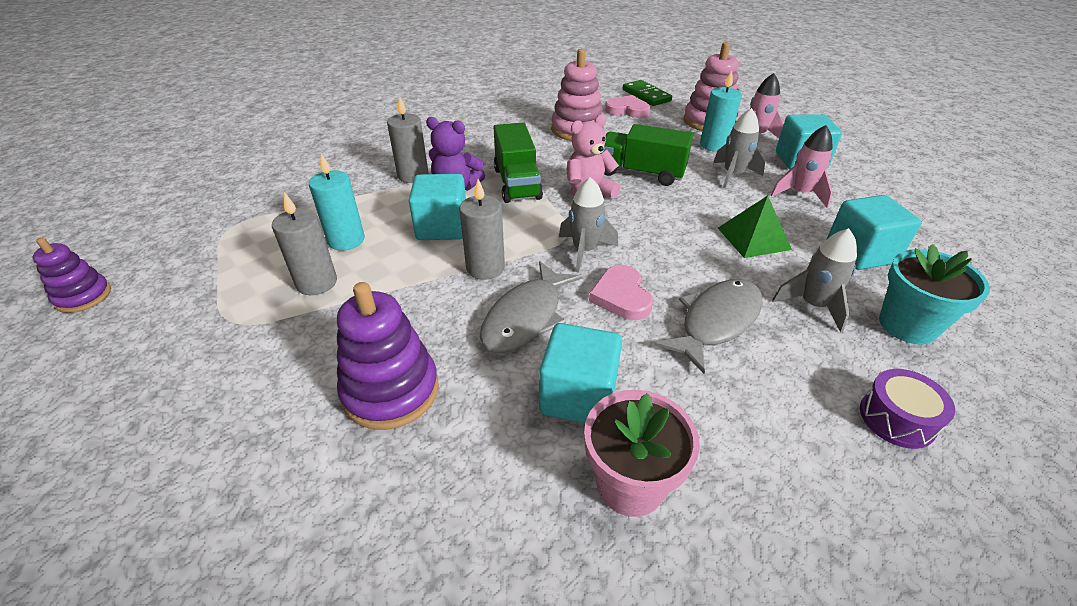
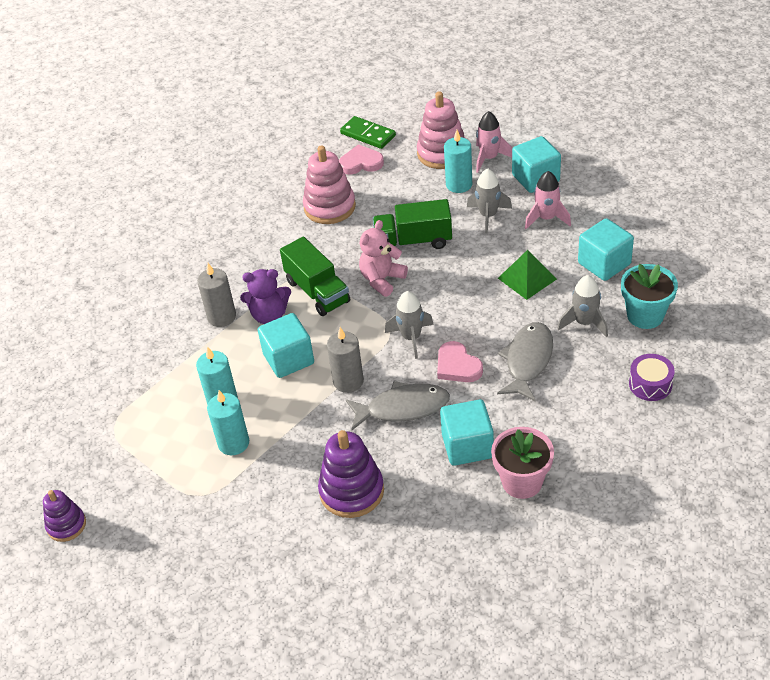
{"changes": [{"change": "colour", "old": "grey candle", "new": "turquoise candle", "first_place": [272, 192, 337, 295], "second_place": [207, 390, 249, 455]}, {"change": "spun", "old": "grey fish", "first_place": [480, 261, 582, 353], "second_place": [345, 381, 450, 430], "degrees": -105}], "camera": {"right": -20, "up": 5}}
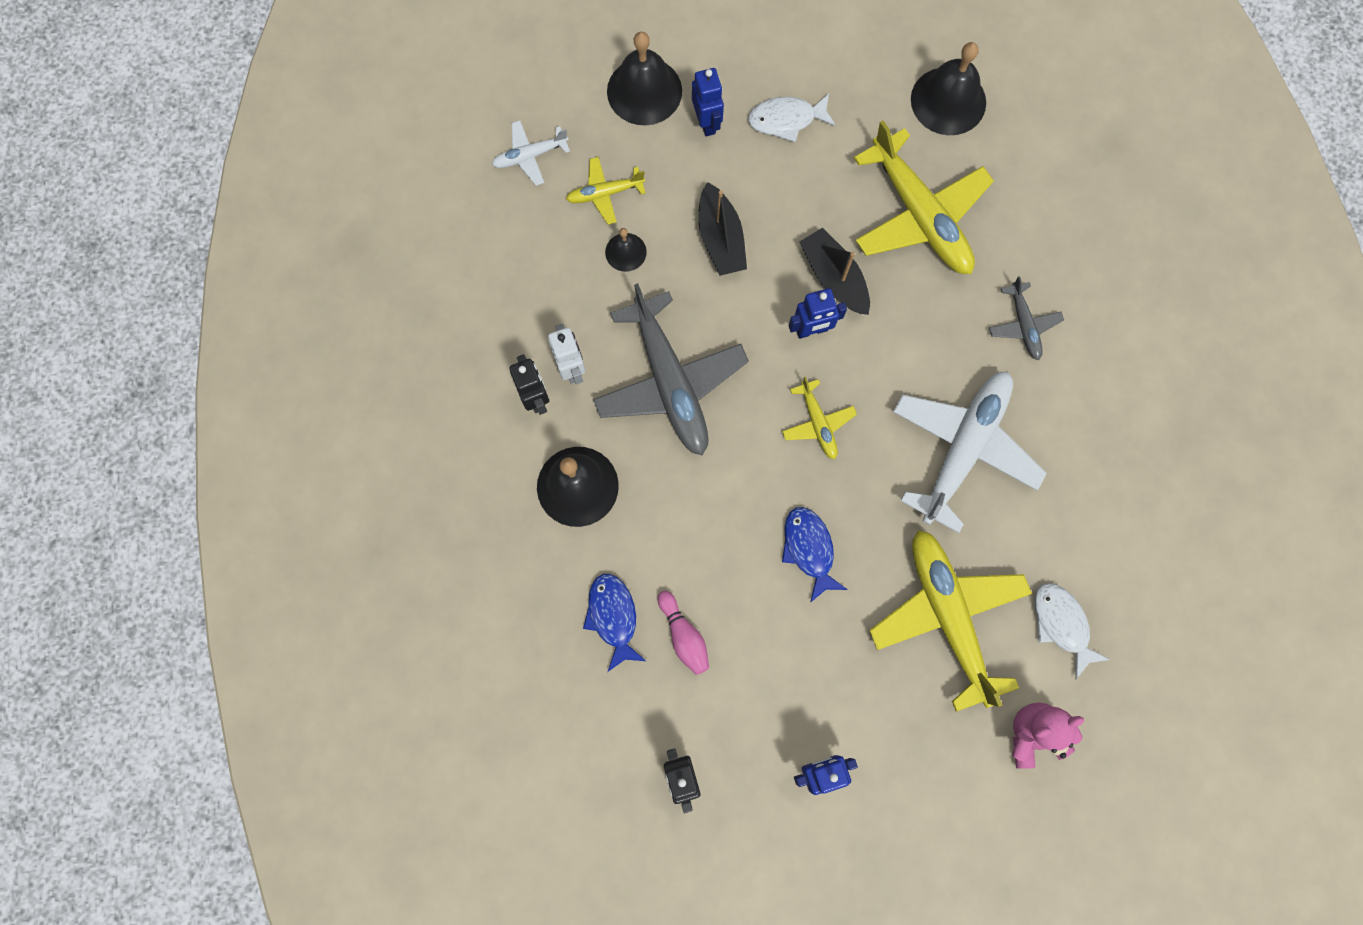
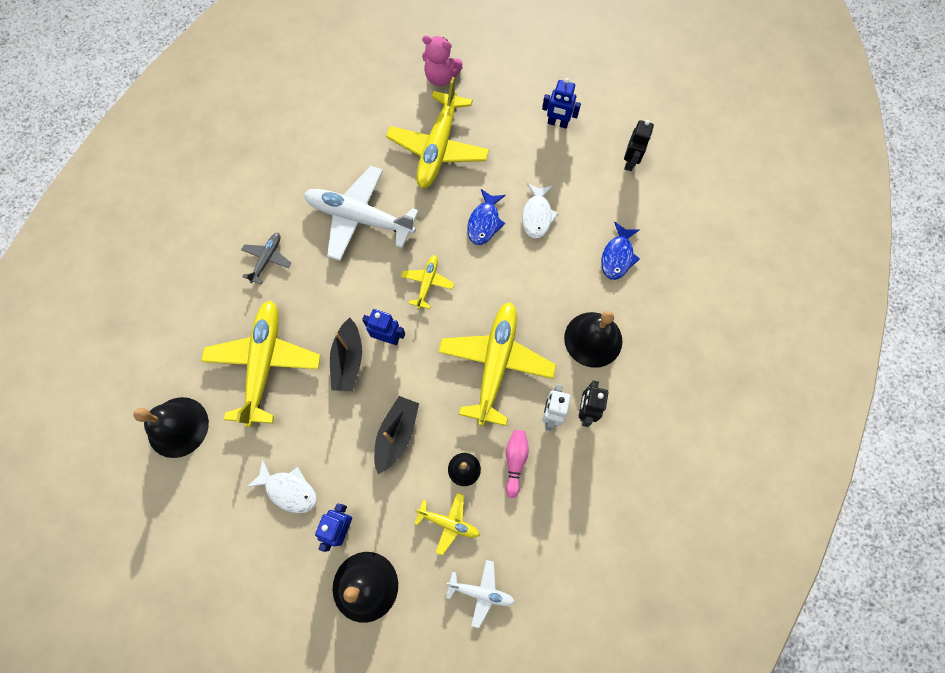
{"changes": [{"change": "relocated", "old": "pink bowling pin", "first_place": [657, 591, 709, 675], "second_place": [506, 430, 529, 498]}, {"change": "relocated", "old": "white fish", "first_place": [1034, 583, 1110, 679], "second_place": [522, 183, 559, 239]}, {"change": "colour", "old": "grey plane", "new": "yellow plane", "first_place": [593, 283, 749, 455], "second_place": [438, 302, 556, 426]}, {"change": "spun", "old": "white plane", "first_place": [893, 371, 1047, 533], "second_place": [304, 166, 419, 261], "degrees": 45}], "camera": {"right": -145, "up": -5}}
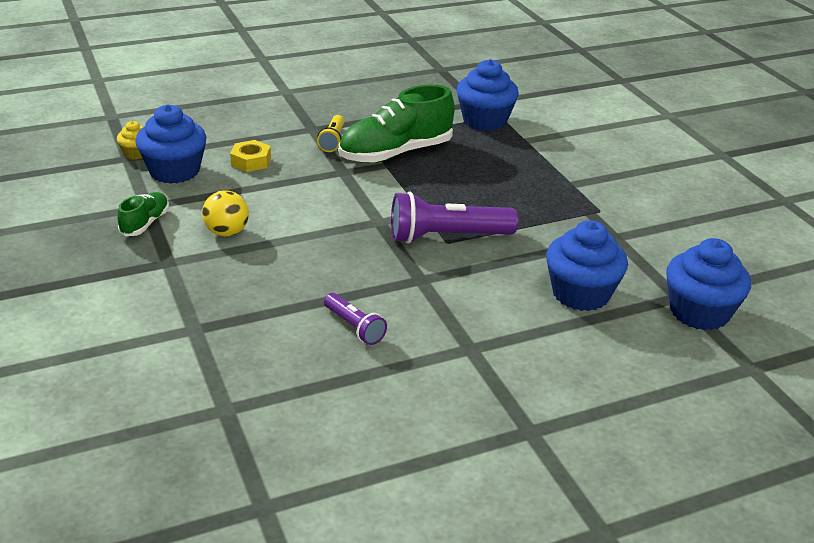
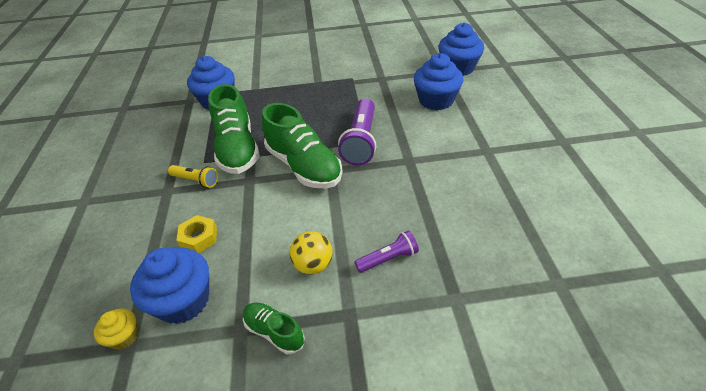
{"changes": [{"change": "appeared", "new": "green shoe", "second_place": [262, 103, 343, 189]}, {"change": "relocated", "old": "purple flashlight", "first_place": [324, 293, 387, 345], "second_place": [354, 230, 419, 273]}], "camera": {"right": -70, "up": 10}}
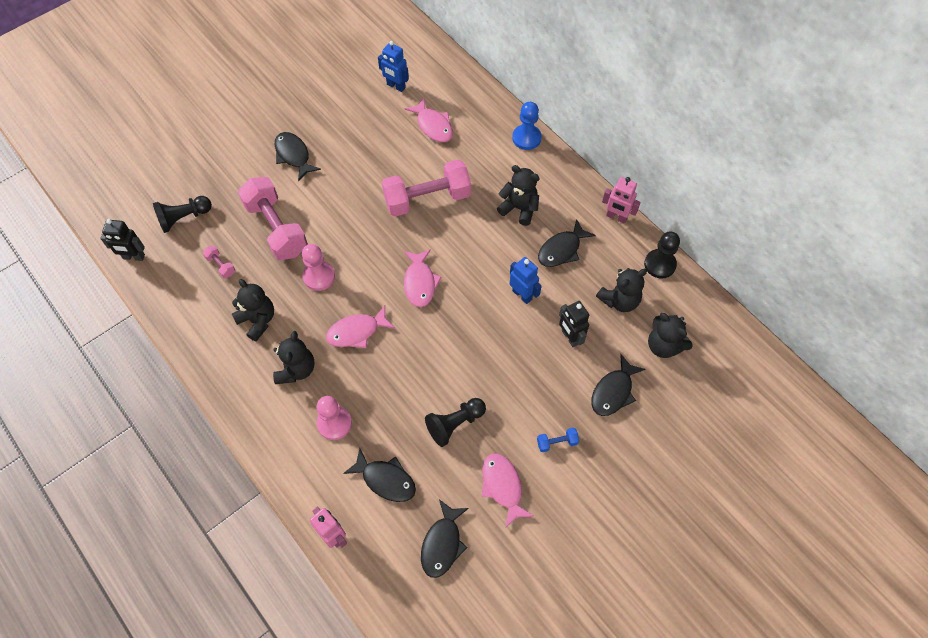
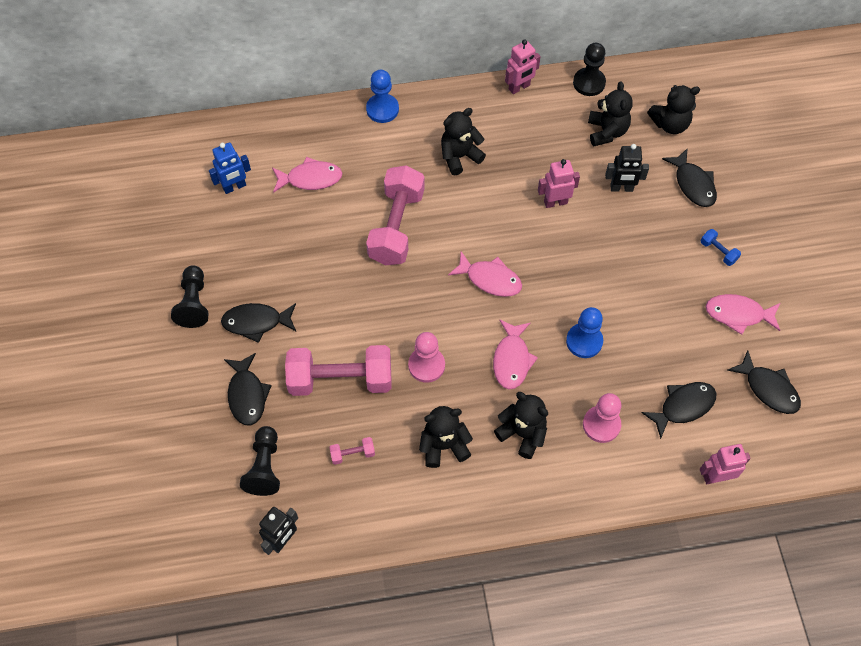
{"changes": [{"change": "appeared", "new": "blue pawn", "second_place": [566, 307, 603, 358]}, {"change": "relocated", "old": "black pawn", "first_place": [425, 398, 486, 447], "second_place": [171, 265, 209, 328]}, {"change": "relocated", "old": "black fish", "first_place": [538, 219, 596, 267], "second_place": [224, 353, 272, 425]}, {"change": "colour", "old": "blue robot", "new": "pink robot", "first_place": [509, 257, 541, 304], "second_place": [538, 159, 580, 208]}, {"change": "spun", "old": "blue dumbbell", "first_place": [537, 427, 579, 452], "second_place": [701, 229, 741, 266], "degrees": -60}], "camera": {"right": -60, "up": 0}}
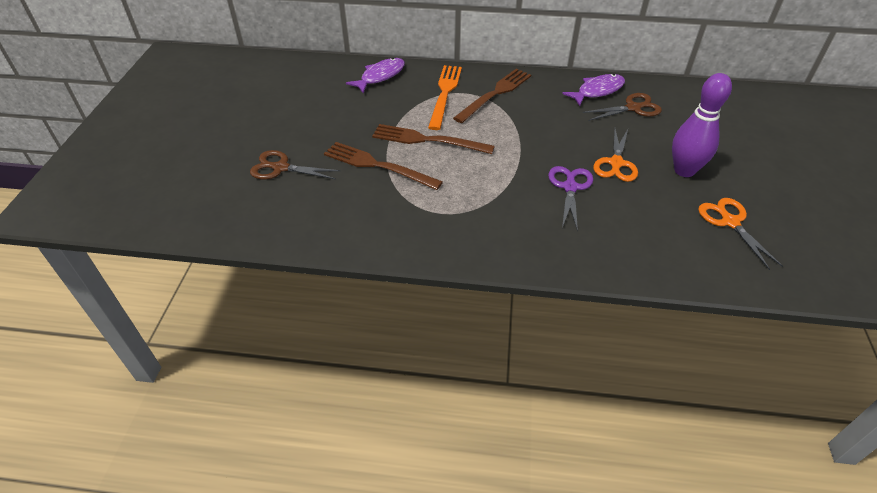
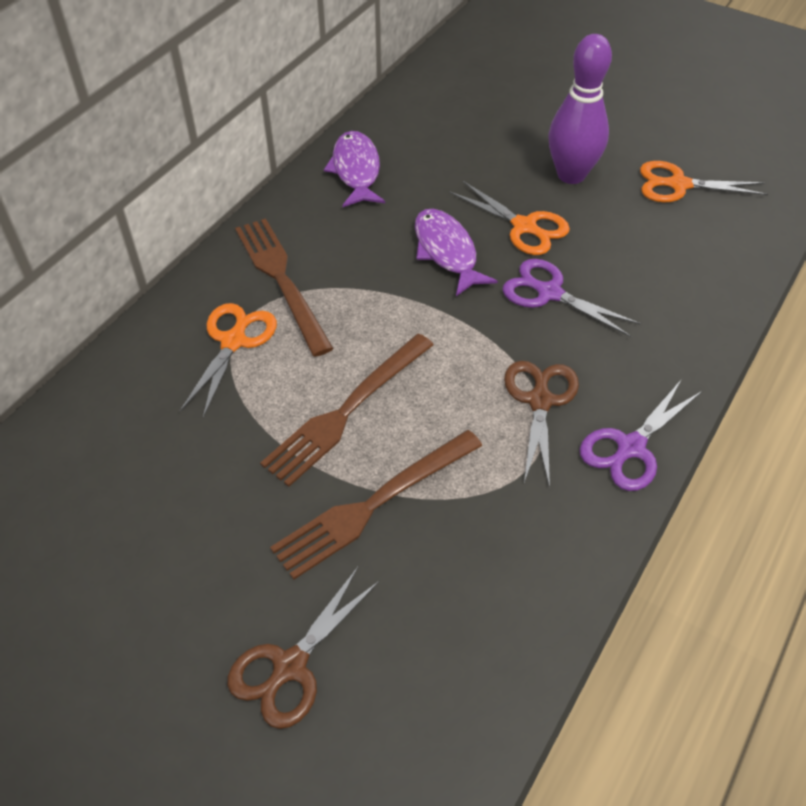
{"changes": [{"change": "appeared", "new": "purple scissors", "second_place": [580, 379, 702, 491]}, {"change": "relocated", "old": "purple fish", "first_place": [346, 58, 405, 93], "second_place": [415, 209, 498, 296]}, {"change": "relocated", "old": "brown scissors", "first_place": [582, 93, 662, 121], "second_place": [504, 361, 579, 488]}, {"change": "exchanged", "old": "orange fork", "new": "orange scissors", "first_place": [428, 65, 462, 130], "second_place": [180, 303, 277, 418]}], "camera": {"right": -65, "up": 5}}
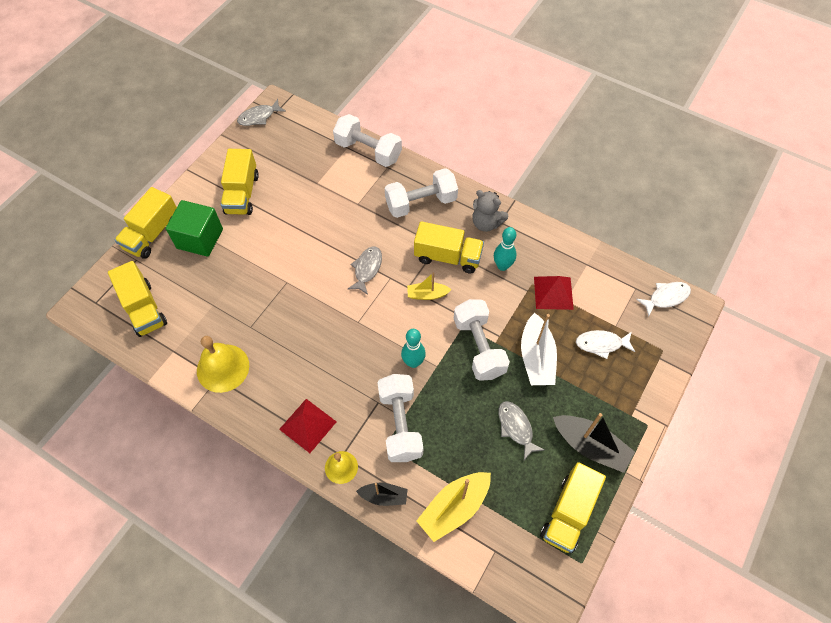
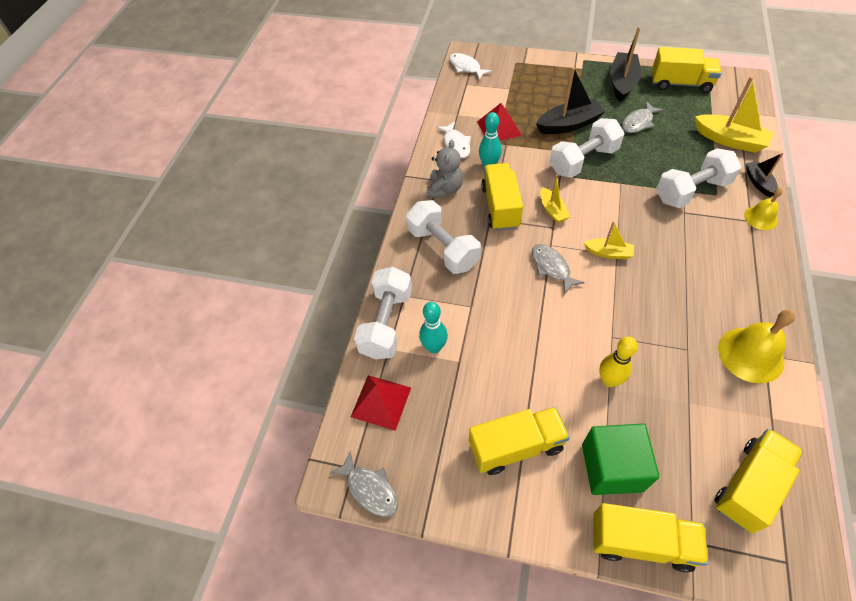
{"changes": [{"change": "appeared", "new": "yellow boat", "second_place": [584, 221, 634, 259]}, {"change": "appeared", "new": "yellow bowling pin", "second_place": [599, 336, 638, 387]}, {"change": "relocated", "old": "red pyramid", "first_place": [279, 399, 337, 453], "second_place": [351, 375, 411, 431]}, {"change": "relocated", "old": "turquoise bowling pin", "first_place": [401, 329, 426, 368], "second_place": [419, 302, 448, 354]}, {"change": "relocated", "old": "white fish", "first_place": [576, 330, 635, 359], "second_place": [436, 122, 471, 158]}, {"change": "colour", "old": "white boat", "new": "black boat", "first_place": [521, 313, 557, 385], "second_place": [536, 67, 606, 134]}, {"change": "spun", "old": "grey fish", "first_place": [348, 246, 382, 295], "second_place": [532, 244, 585, 294], "degrees": 60}], "camera": {"right": -105, "up": -5}}
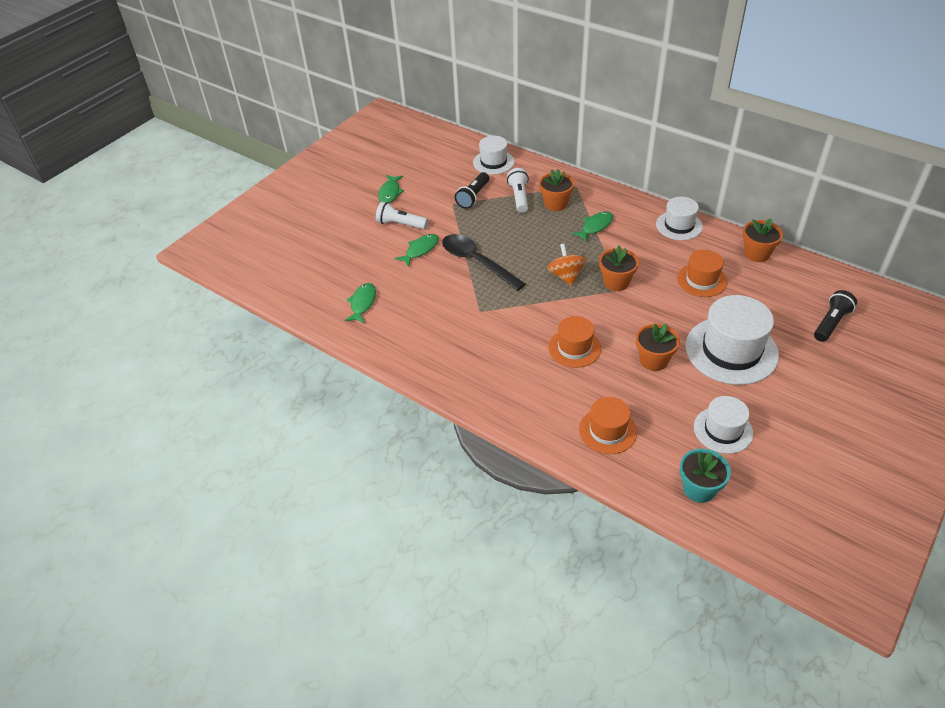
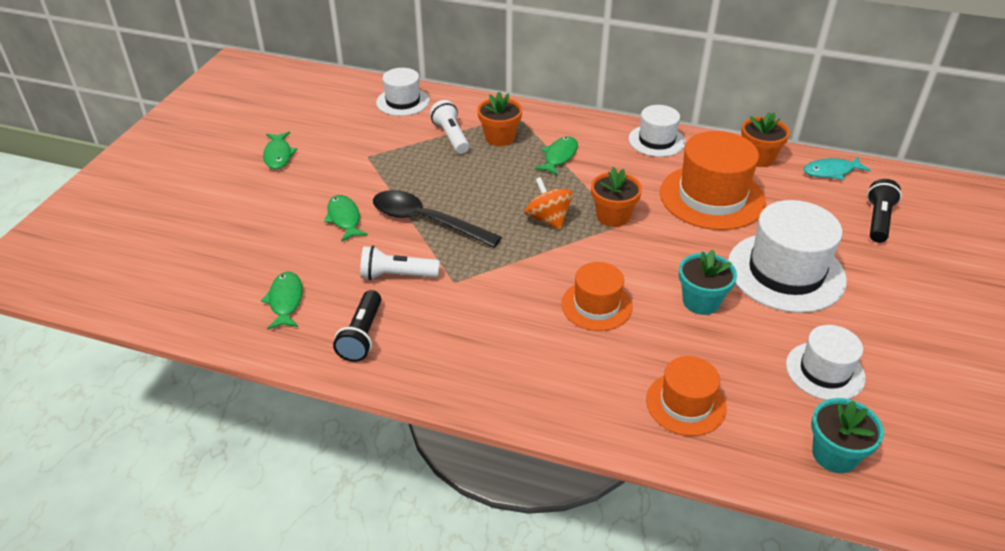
{"changes": [{"change": "appeared", "new": "turquoise fish", "second_place": [803, 157, 871, 180]}, {"change": "relocated", "old": "white flashlight", "first_place": [376, 202, 428, 229], "second_place": [360, 246, 440, 280]}, {"change": "relocated", "old": "black flashlight", "first_place": [455, 172, 489, 209], "second_place": [333, 290, 381, 362]}, {"change": "colour", "old": "orange flower pot", "new": "turquoise flower pot", "first_place": [636, 323, 680, 371], "second_place": [679, 250, 737, 315]}, {"change": "spun", "old": "green fish", "first_place": [395, 234, 439, 267], "second_place": [324, 195, 368, 242], "degrees": -45}, {"change": "size", "old": "orange hat", "first_place": [677, 250, 727, 297], "second_place": [660, 131, 766, 230], "factor": 1.7}], "camera": {"right": -20, "up": -5}}
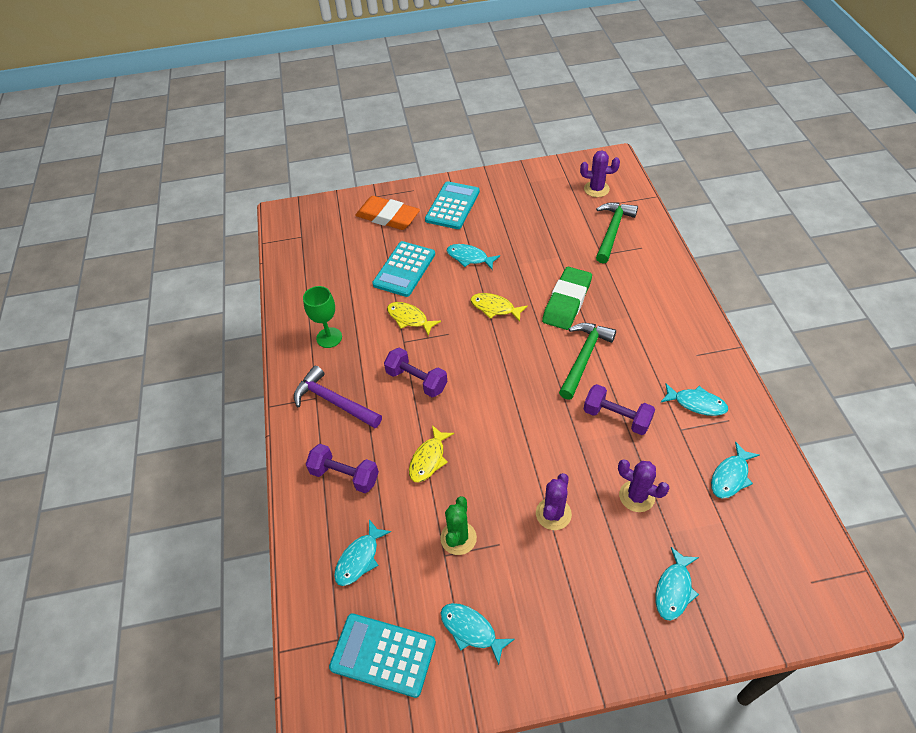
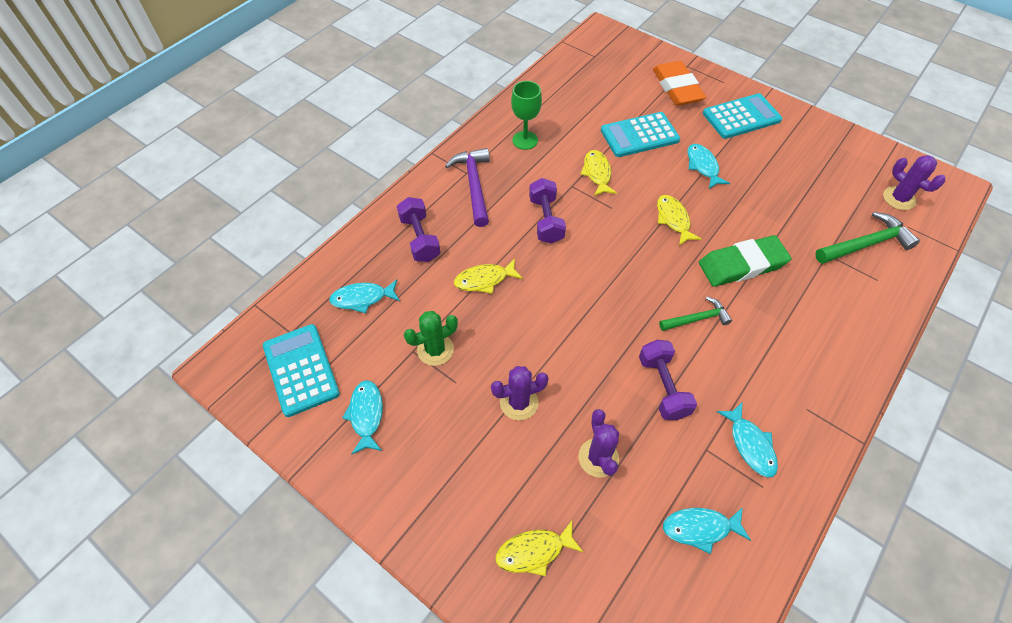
{"changes": [{"change": "colour", "old": "turquoise fish", "new": "yellow fish", "first_place": [656, 547, 699, 621], "second_place": [496, 521, 583, 576]}, {"change": "size", "old": "green hammer", "first_place": [559, 323, 616, 400], "second_place": [659, 297, 732, 331], "factor": 0.64}], "camera": {"right": 45, "up": 5}}
